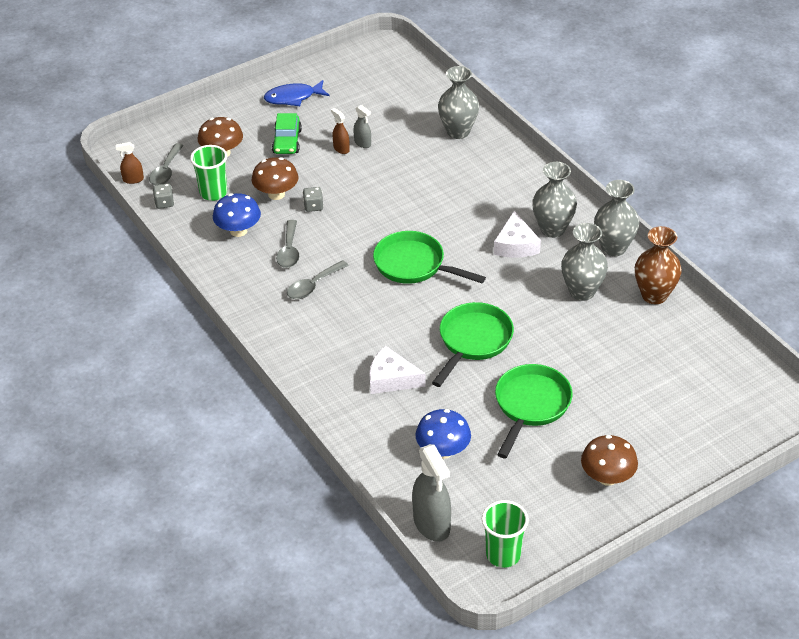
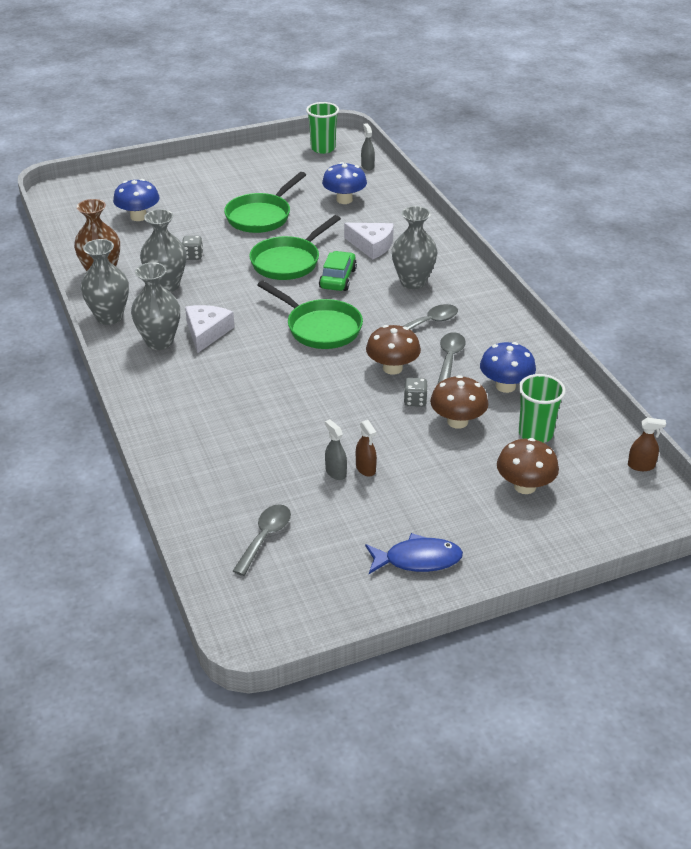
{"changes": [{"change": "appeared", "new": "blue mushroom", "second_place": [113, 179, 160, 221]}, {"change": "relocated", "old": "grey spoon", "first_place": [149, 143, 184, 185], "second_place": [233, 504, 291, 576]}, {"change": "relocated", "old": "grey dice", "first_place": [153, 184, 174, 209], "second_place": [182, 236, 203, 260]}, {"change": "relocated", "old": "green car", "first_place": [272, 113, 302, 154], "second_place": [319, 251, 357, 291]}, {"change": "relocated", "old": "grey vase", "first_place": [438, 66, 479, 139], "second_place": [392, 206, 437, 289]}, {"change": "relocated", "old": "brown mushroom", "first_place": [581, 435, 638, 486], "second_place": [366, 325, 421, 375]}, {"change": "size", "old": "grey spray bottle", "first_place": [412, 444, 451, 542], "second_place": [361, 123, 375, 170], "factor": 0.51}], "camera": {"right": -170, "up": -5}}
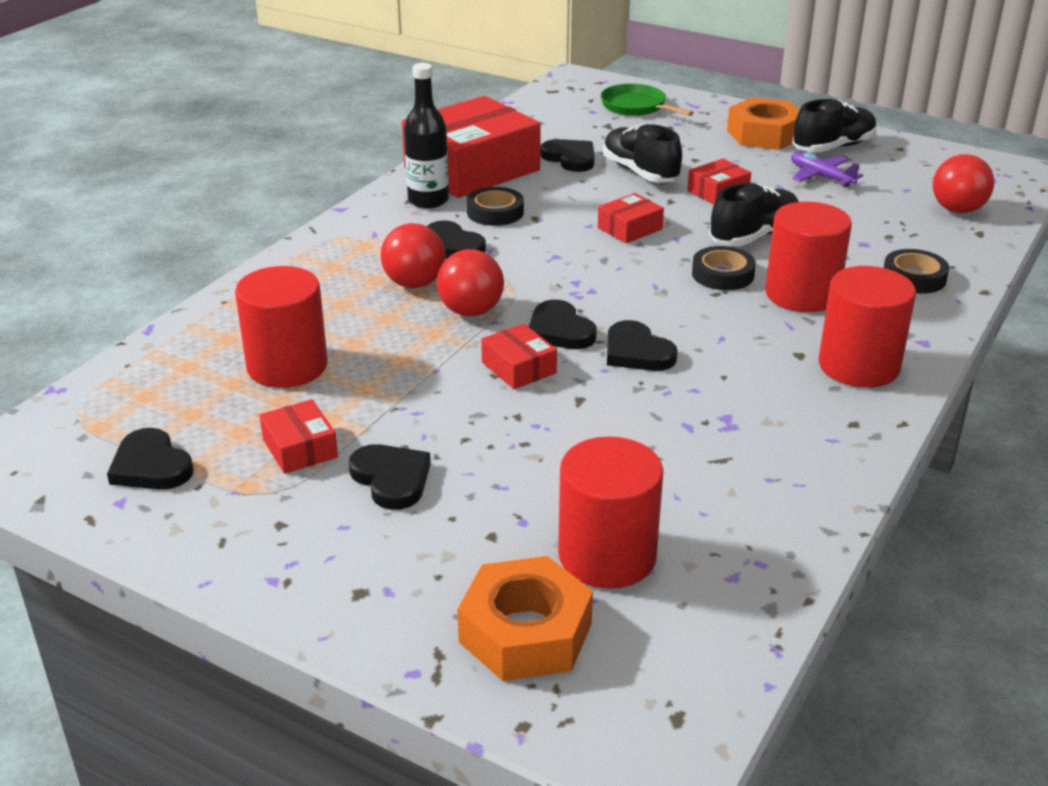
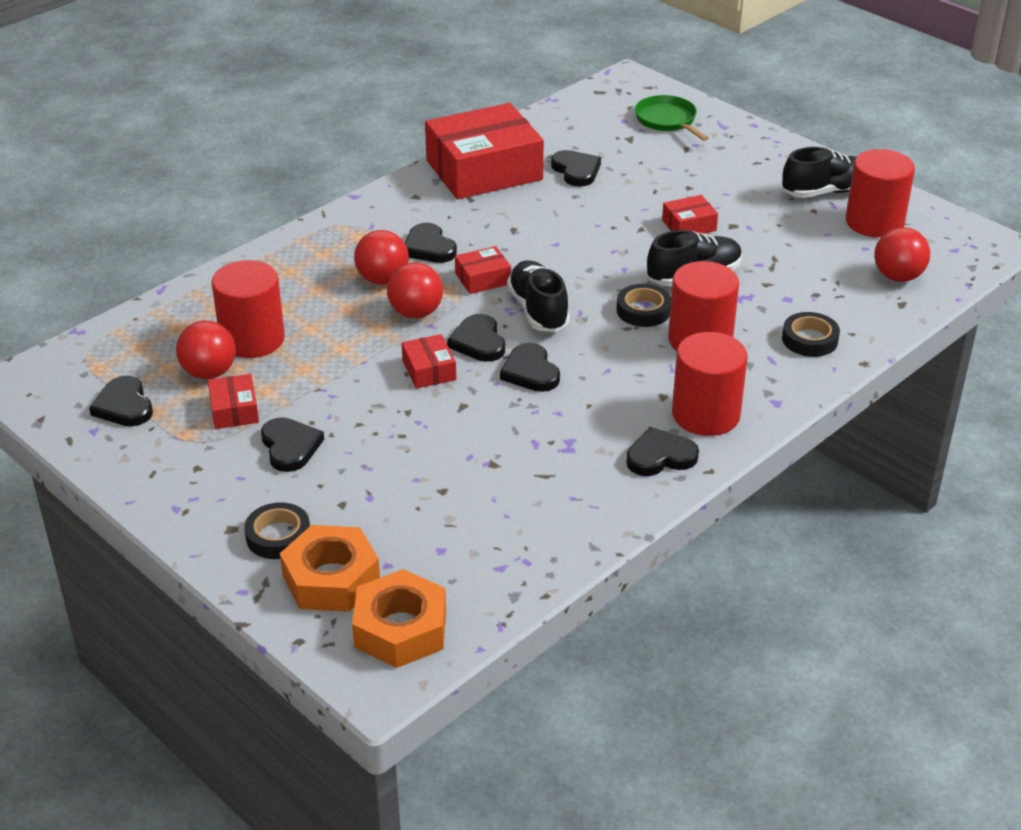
{"changes": [{"change": "missing", "old": "black bottle", "first_place": [404, 63, 449, 208]}, {"change": "missing", "old": "purple plane", "first_place": [791, 152, 863, 188]}, {"change": "appeared", "new": "red ball", "second_place": [176, 321, 236, 379]}, {"change": "appeared", "new": "black heart", "second_place": [626, 427, 699, 476]}, {"change": "relocated", "old": "black tape", "first_place": [467, 187, 524, 226], "second_place": [244, 502, 310, 559]}, {"change": "relocated", "old": "red cylinder", "first_place": [558, 436, 664, 589], "second_place": [846, 149, 915, 238]}, {"change": "relocated", "old": "red box", "first_place": [598, 193, 664, 243], "second_place": [455, 246, 511, 294]}, {"change": "relocated", "old": "black shoe", "first_place": [603, 124, 682, 182], "second_place": [507, 260, 570, 332]}, {"change": "relocated", "old": "orange nut", "first_place": [727, 97, 800, 150], "second_place": [352, 569, 446, 668]}], "camera": {"right": 15, "up": 5}}
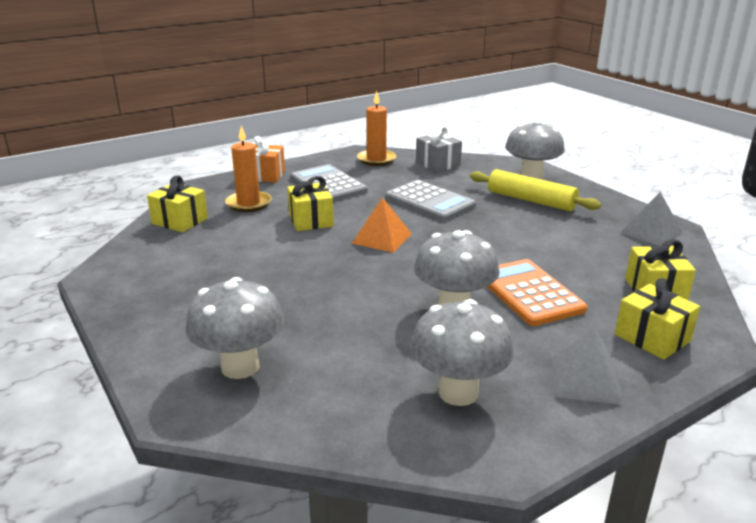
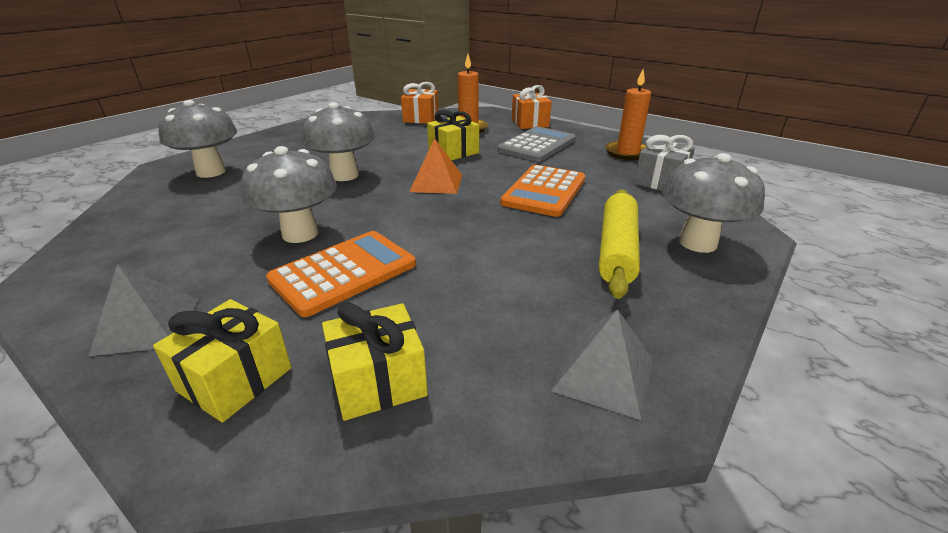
{"changes": [{"change": "relocated", "old": "grey mushroom", "first_place": [410, 299, 514, 406], "second_place": [302, 102, 375, 181]}, {"change": "colour", "old": "yellow gift", "new": "orange gift", "first_place": [147, 175, 208, 232], "second_place": [401, 82, 438, 124]}, {"change": "colour", "old": "grey calculator", "new": "orange calculator", "first_place": [385, 180, 476, 221], "second_place": [500, 165, 585, 217]}], "camera": {"right": 70, "up": 5}}
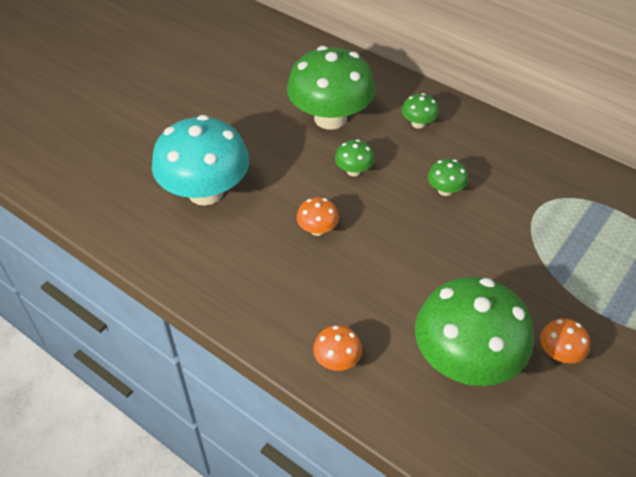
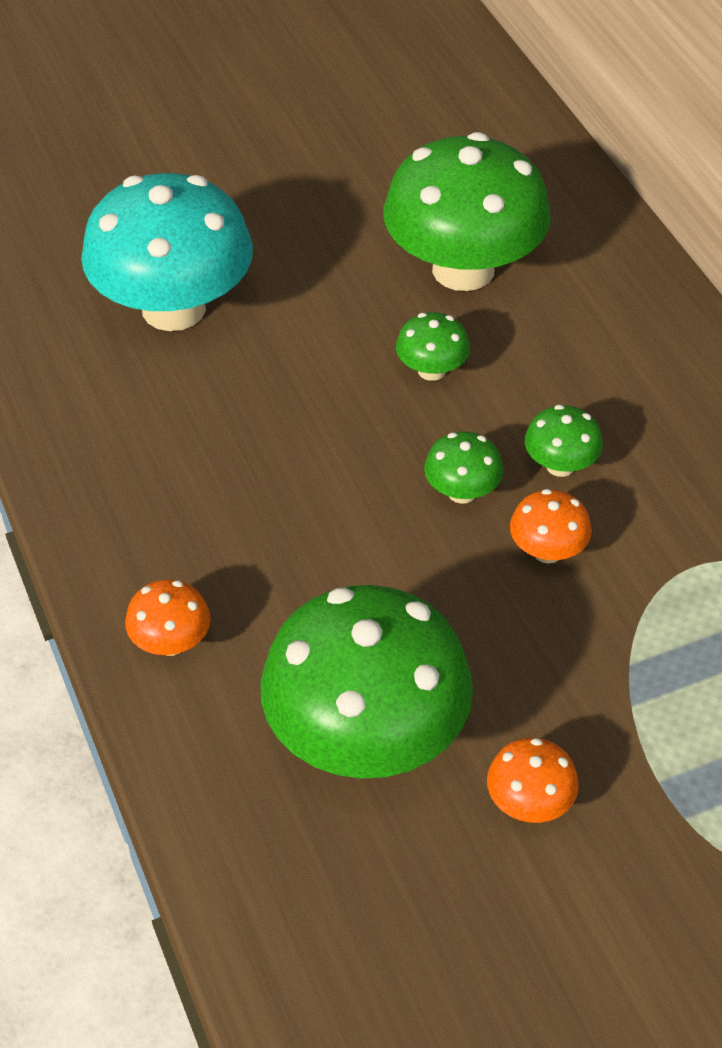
{"changes": [{"change": "relocated", "old": "orange mushroom", "first_place": [297, 197, 339, 236], "second_place": [510, 489, 592, 563]}, {"change": "relocated", "old": "green mushroom", "first_place": [402, 93, 439, 129], "second_place": [424, 431, 504, 504]}], "camera": {"right": 30, "up": 0}}
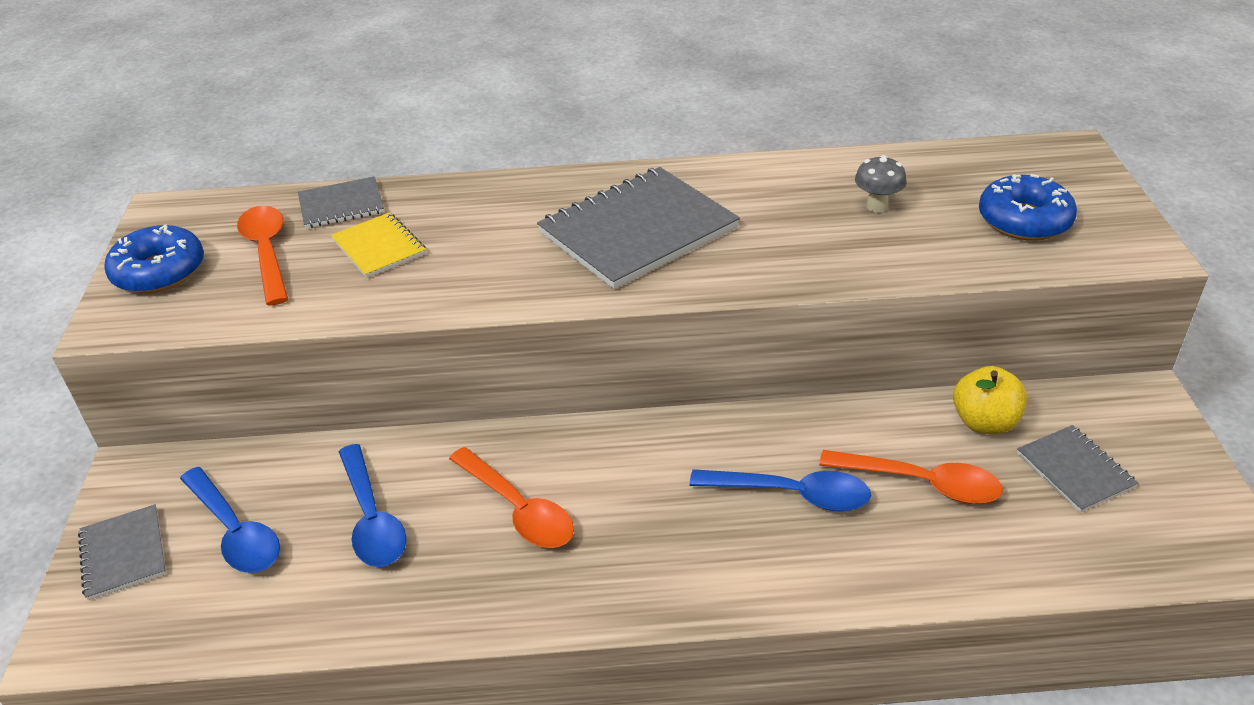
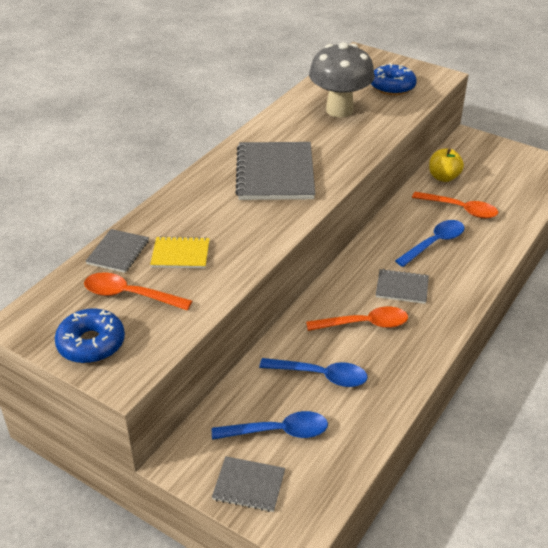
{"changes": [{"change": "relocated", "old": "grey notebook", "first_place": [1017, 425, 1138, 513], "second_place": [376, 269, 429, 304]}, {"change": "spun", "old": "orange spoon", "first_place": [819, 450, 1003, 504], "second_place": [412, 192, 498, 219], "degrees": 60}, {"change": "size", "old": "grey mushroom", "first_place": [855, 155, 907, 213], "second_place": [309, 42, 375, 118], "factor": 2.39}], "camera": {"right": -55, "up": 0}}
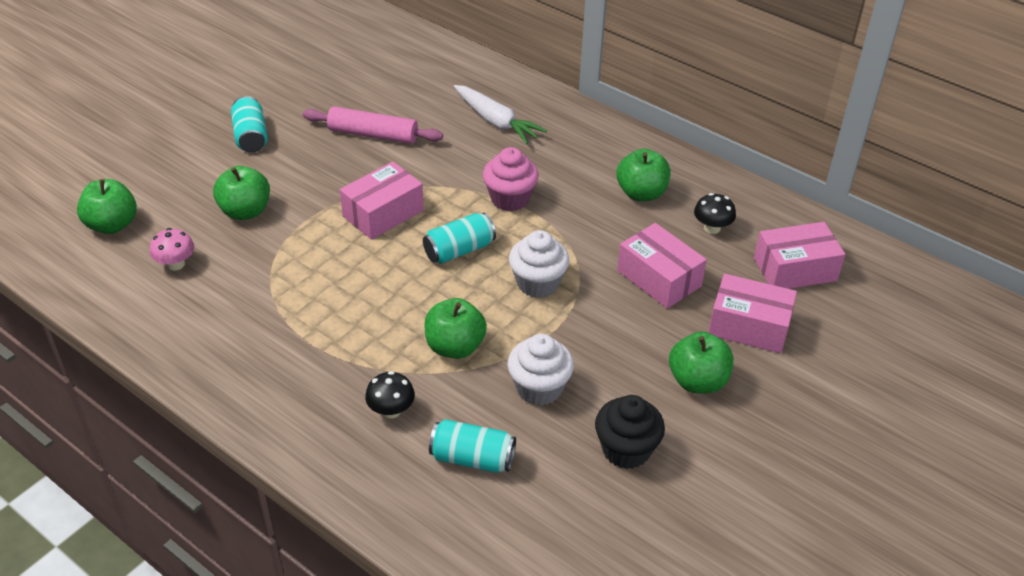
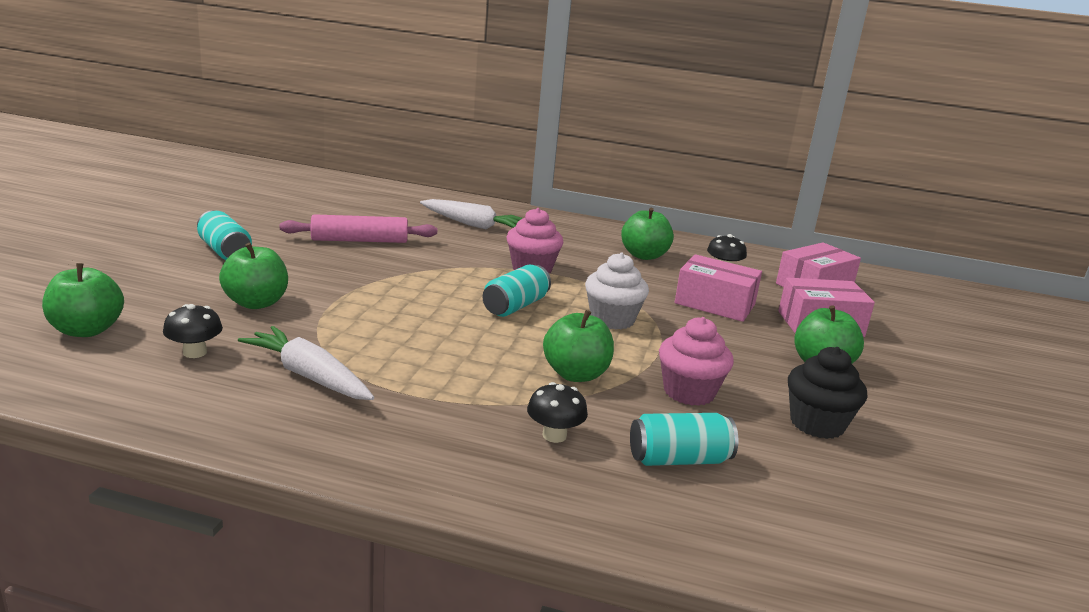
{"changes": [{"change": "missing", "old": "pink box", "first_place": [340, 162, 424, 240]}, {"change": "appeared", "new": "white carrot", "second_place": [238, 326, 374, 400]}, {"change": "colour", "old": "pink mushroom", "new": "black mushroom", "first_place": [150, 228, 194, 271], "second_place": [163, 304, 223, 358]}, {"change": "colour", "old": "white cupcake", "new": "pink cupcake", "first_place": [508, 334, 574, 406], "second_place": [659, 317, 734, 406]}], "camera": {"right": -25, "up": -20}}
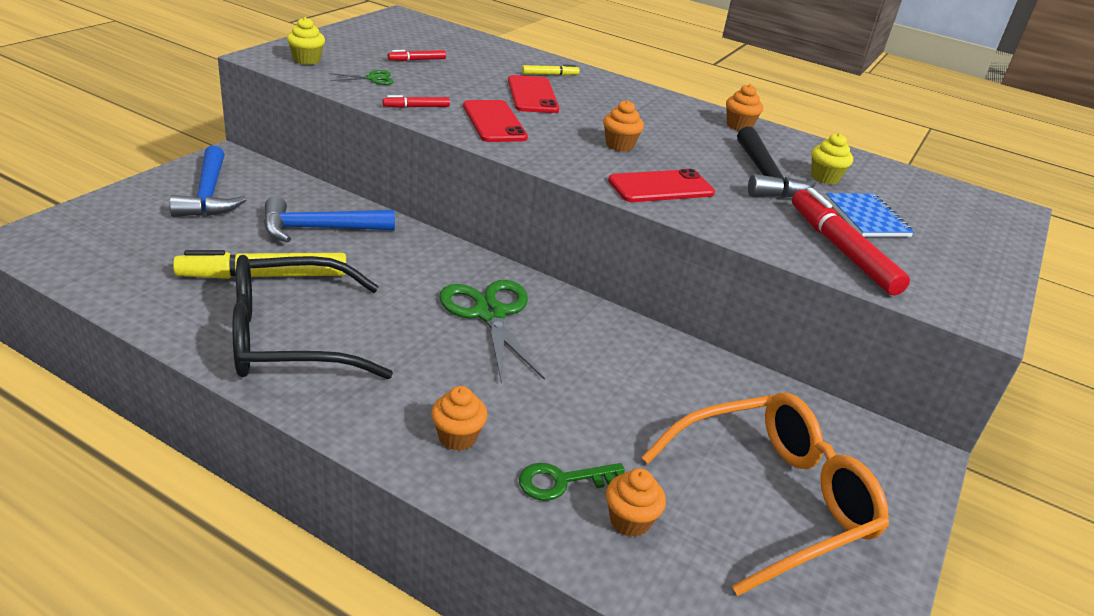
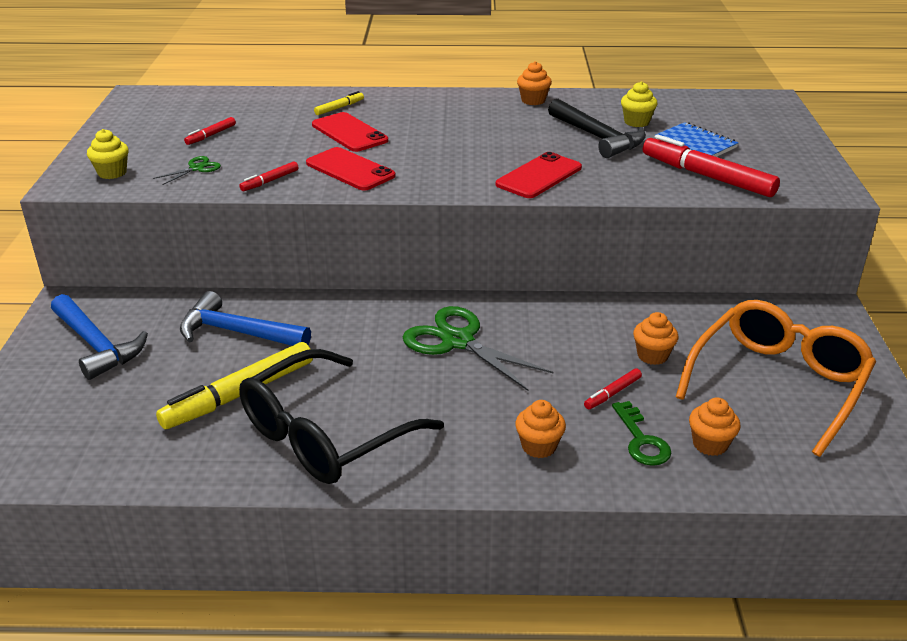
{"changes": [{"change": "appeared", "new": "red marker", "second_place": [584, 368, 642, 409]}, {"change": "relocated", "old": "orange cupcake", "first_place": [603, 100, 644, 152], "second_place": [633, 312, 678, 365]}, {"change": "spun", "old": "blue hammer", "first_place": [264, 196, 395, 243], "second_place": [180, 291, 311, 346], "degrees": 60}, {"change": "spun", "old": "green key", "first_place": [519, 463, 625, 501], "second_place": [612, 401, 671, 466], "degrees": -60}], "camera": {"right": -25, "up": 0}}
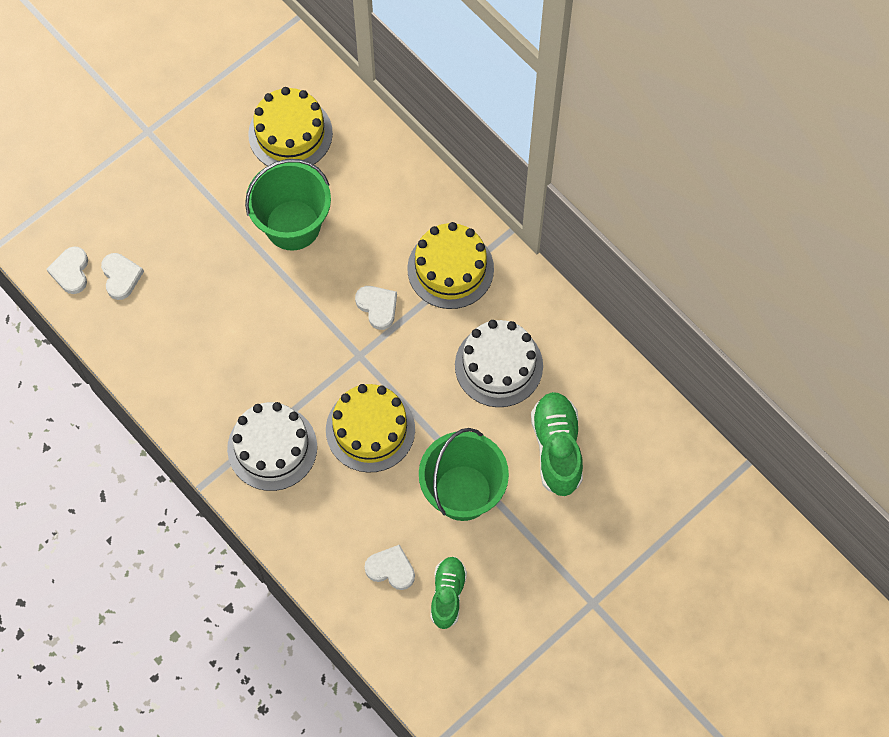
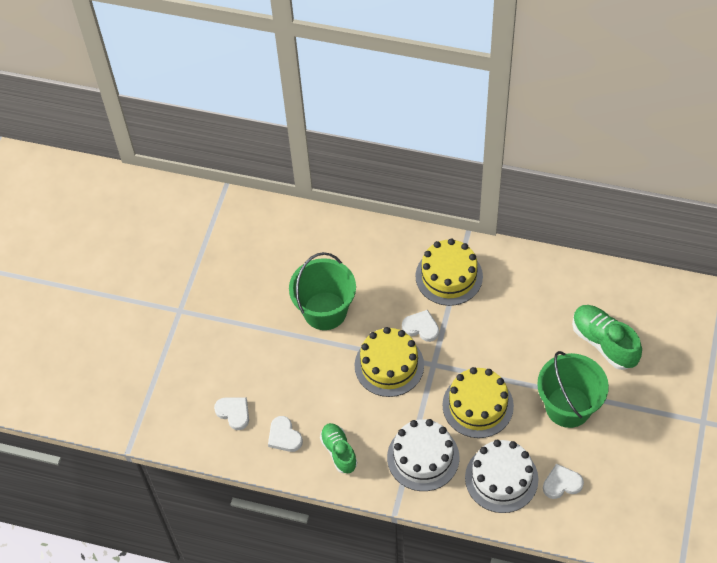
{"changes": [{"change": "relocated", "old": "white heart", "first_place": [46, 246, 88, 294], "second_place": [268, 416, 303, 452]}, {"change": "relocated", "old": "yellow cake", "first_place": [248, 87, 333, 166], "second_place": [355, 327, 424, 397]}, {"change": "relocated", "old": "green shoe", "first_place": [430, 557, 467, 629], "second_place": [320, 423, 357, 473]}, {"change": "relocated", "old": "white cake", "first_place": [455, 320, 543, 407], "second_place": [465, 440, 539, 513]}], "camera": {"right": -30, "up": -10}}
